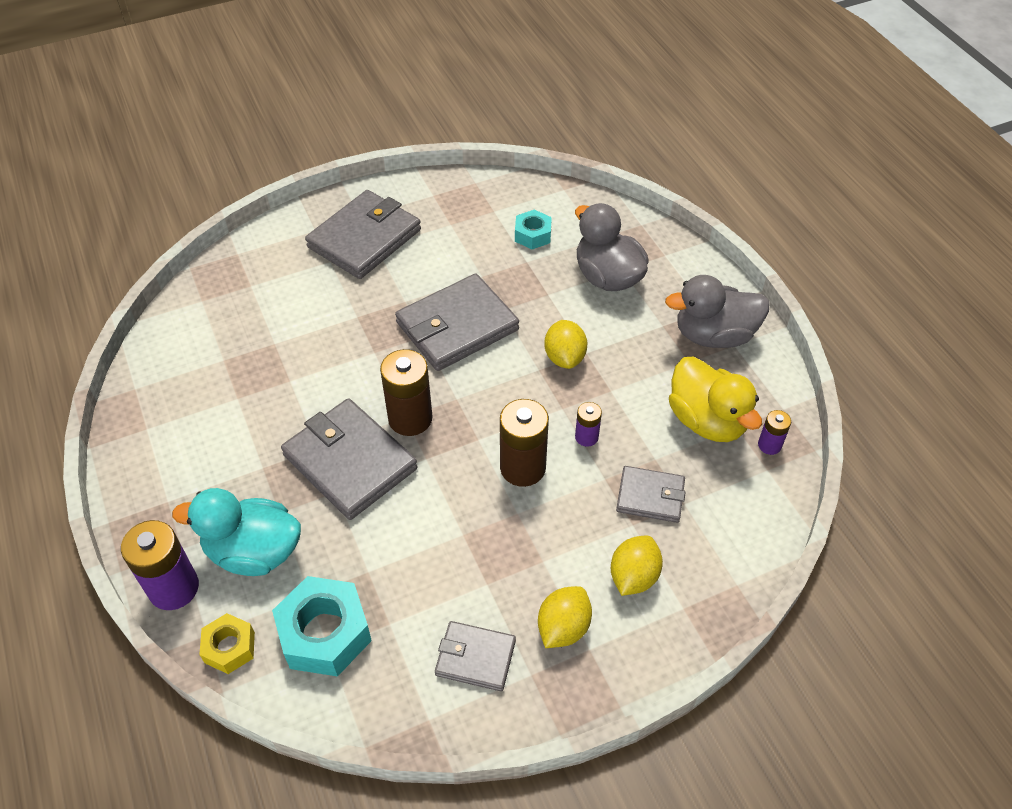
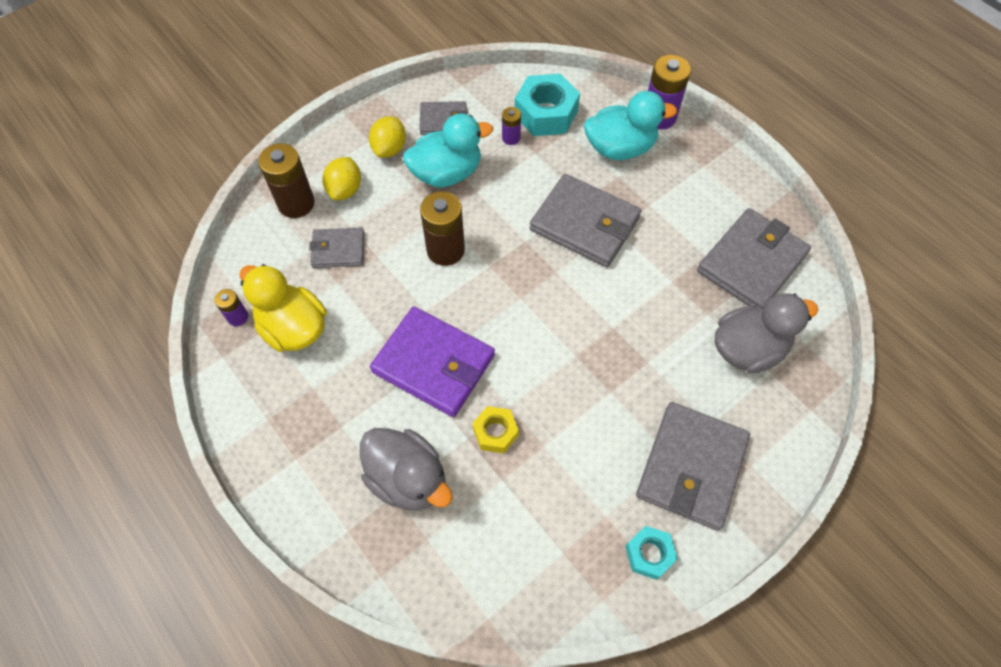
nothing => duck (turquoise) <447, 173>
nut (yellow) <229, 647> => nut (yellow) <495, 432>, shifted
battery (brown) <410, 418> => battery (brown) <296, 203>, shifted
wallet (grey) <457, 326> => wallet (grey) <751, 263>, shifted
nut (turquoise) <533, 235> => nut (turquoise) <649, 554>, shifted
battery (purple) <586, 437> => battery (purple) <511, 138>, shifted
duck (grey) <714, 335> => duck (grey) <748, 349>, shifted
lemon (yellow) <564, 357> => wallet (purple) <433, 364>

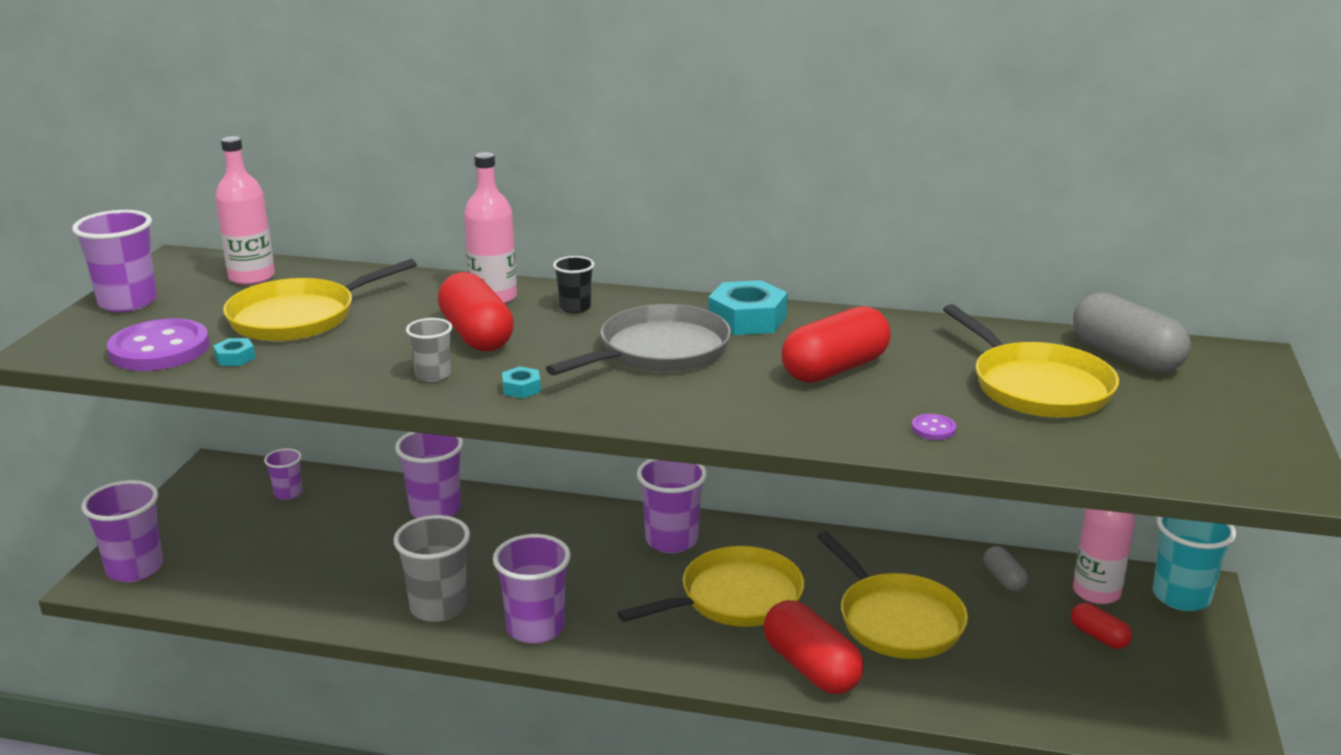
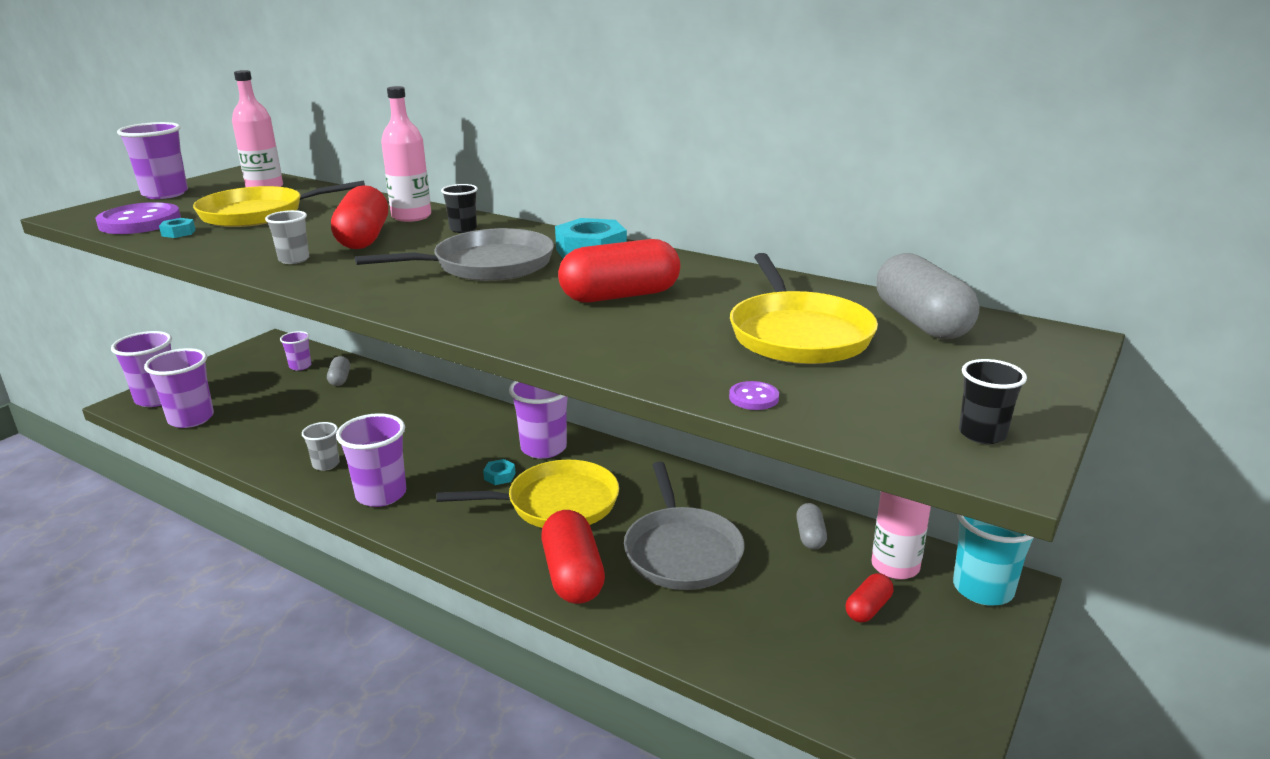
nothing => capsule (grey) <340, 379>
nothing => cup (black) <982, 434>
cup (purple) <435, 510> => cup (purple) <191, 419>, shifted
nut (turquoise) <521, 388> => nut (turquoise) <499, 476>, shifted
button (purple) <933, 429> => button (purple) <753, 398>, shifted
pan (yellow) <897, 620> => pan (grey) <681, 551>
capsule (red) <1098, 637> => capsule (red) <868, 608>, 60 degrees clockwise
cup (grey) <438, 607> => cup (grey) <326, 464>, x0.56

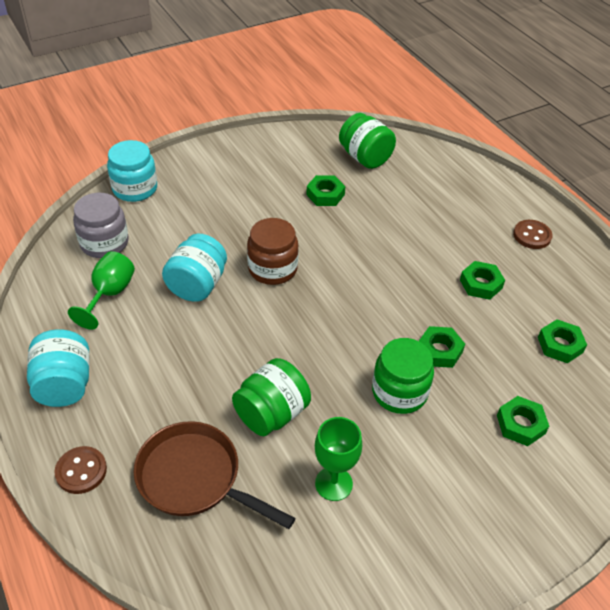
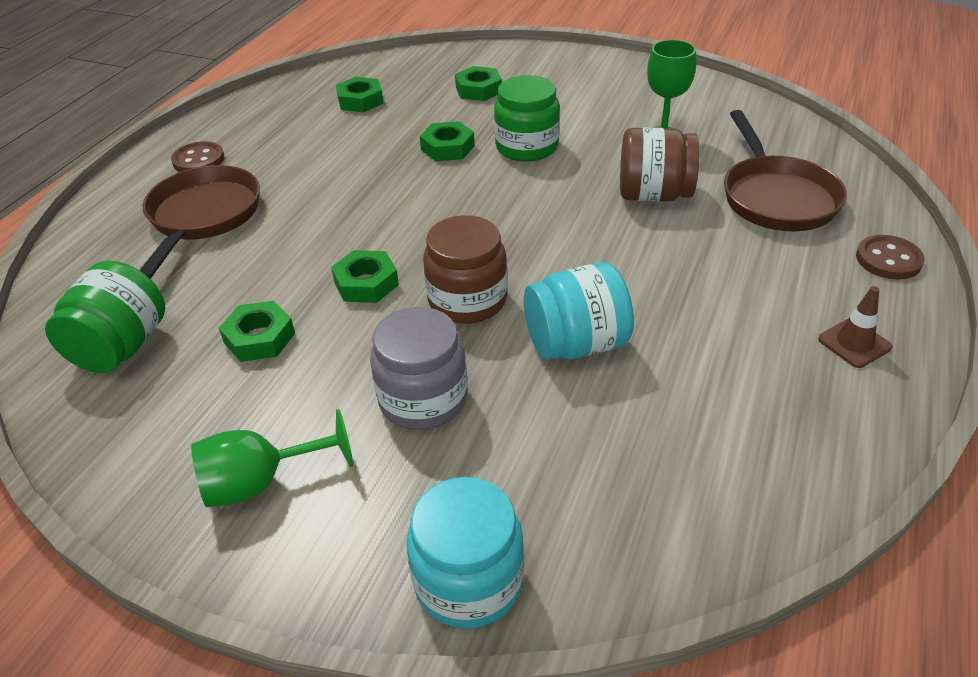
nothing => pan (brown) <203, 217>
goblet (green) <109, 294> => goblet (green) <261, 482>, shifted
jar (grey) <104, 243> => jar (grey) <423, 399>, shifted
nut (green) <480, 284> => nut (green) <366, 283>, shifted
jar (turquoise) <64, 385> => traffic cone (brown) <854, 343>
jar (green) <271, 413> => jar (brown) <653, 195>

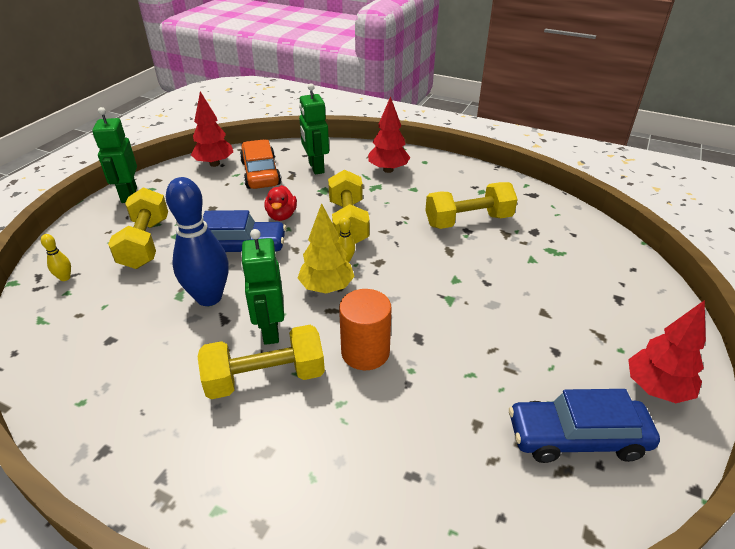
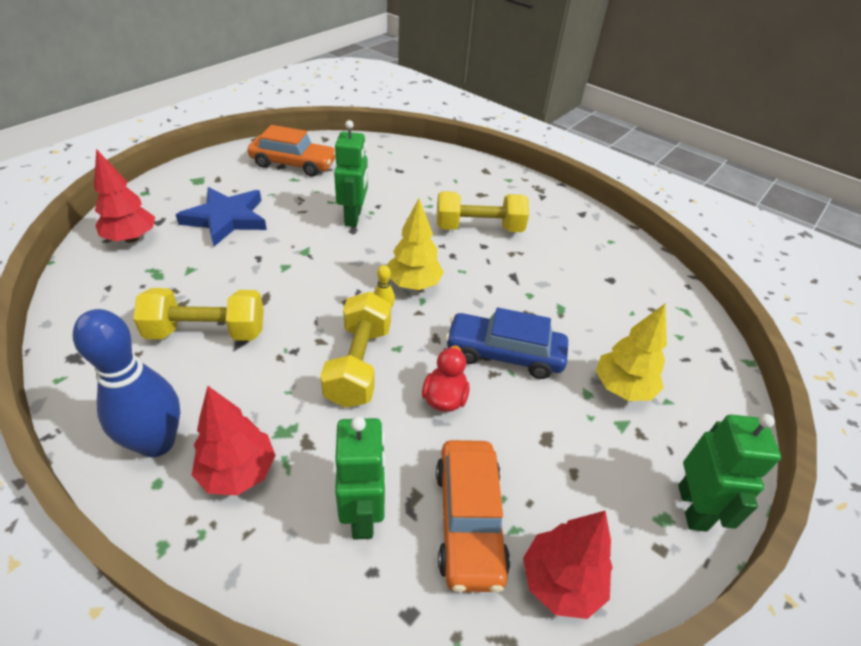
bowling pin (yellow) <65, 278> => nothing
cylinder (orange) <365, 352> => nothing
nothing => star (blue) <226, 219>
bowling pin (blue) <209, 297> => bowling pin (blue) <157, 443>, shifted
robot (green) <270, 330> => robot (green) <353, 217>, shifted
tree (red) <656, 389> => tree (red) <131, 238>, shifted
dumbbell (yellow) <145, 243> => tree (yellow) <622, 388>
car (blue) <577, 438> => car (orange) <293, 164>

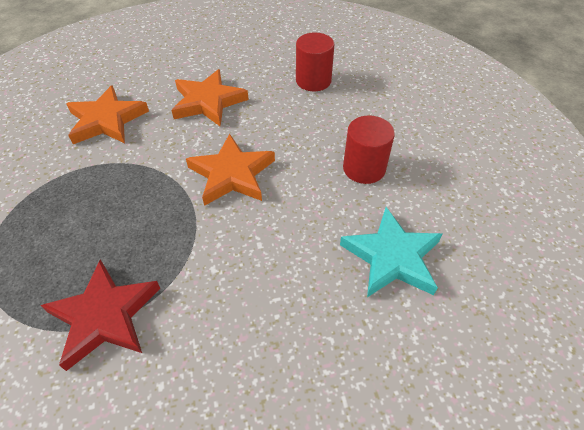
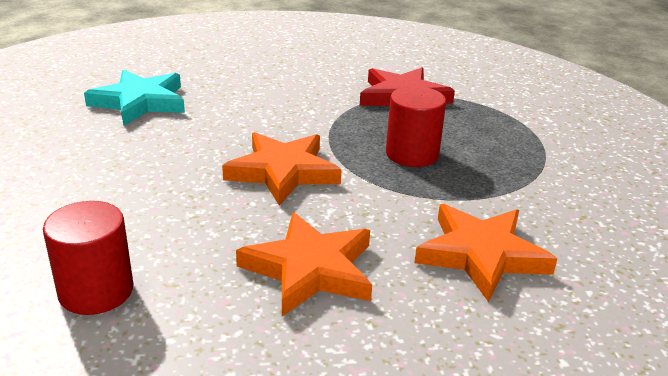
cylinder (red) <364, 168> => cylinder (red) <412, 154>, shifted

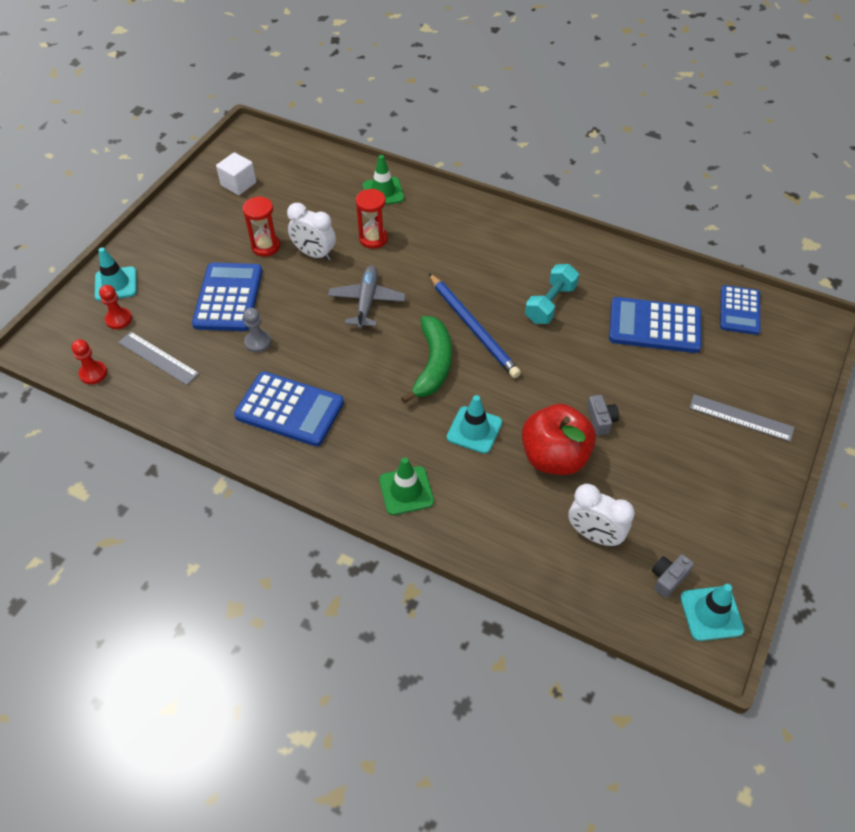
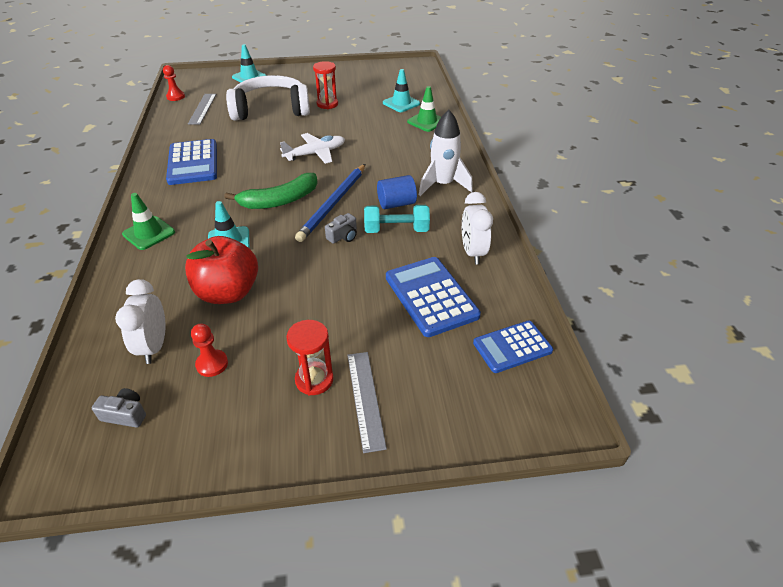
cube (white) <238, 184> => nothing
pawn (grey) <258, 342> => nothing
nothing => cylinder (blue) <396, 204>
nothing => rocket (white) <443, 185>
pawn (red) <119, 319> => pawn (red) <212, 364>, shifted
clock (white) <314, 254> => clock (white) <472, 252>, shifted
hourglass (red) <373, 239> => hourglass (red) <314, 380>, shifted
camera (grey) <601, 420> => camera (grey) <343, 236>, shifted
traffic cone (turquoise) <711, 613> => traffic cone (turquoise) <401, 103>, shifted
calculator (blue) <228, 297> => headphones (white) <271, 109>
plane (grey) <367, 301> => plane (white) <315, 154>

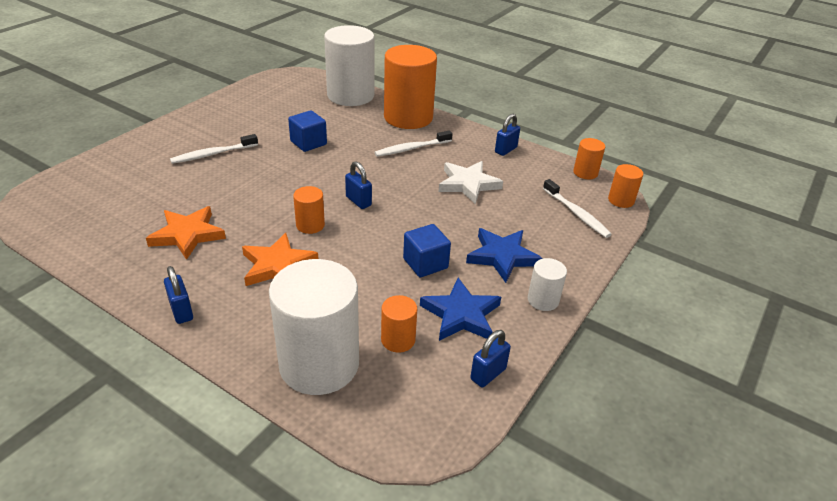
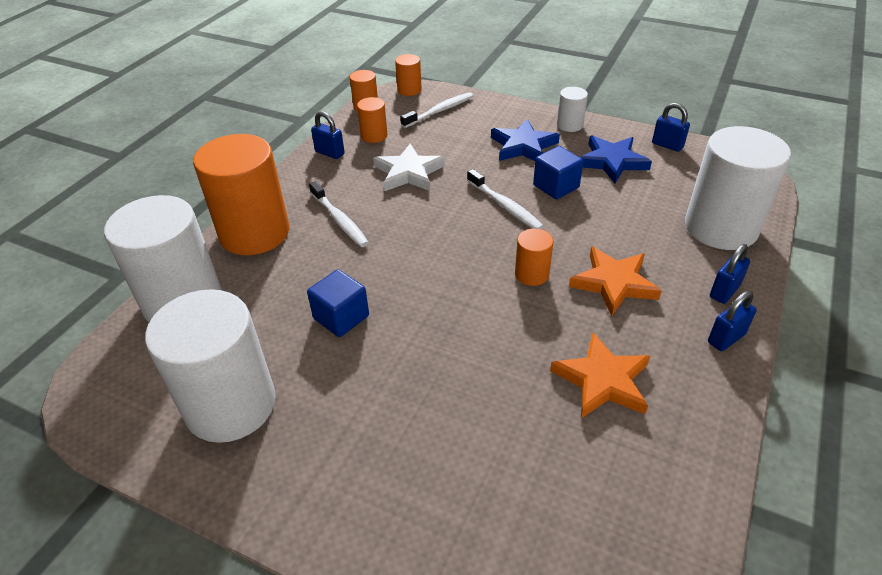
nothing => cylinder (white) <230, 405>
toothbrush (white) <213, 154> => toothbrush (white) <505, 206>, shifted
padlock (blue) <358, 201> => padlock (blue) <724, 291>, shifted
cylinder (orange) <398, 340> => cylinder (orange) <374, 136>, shifted

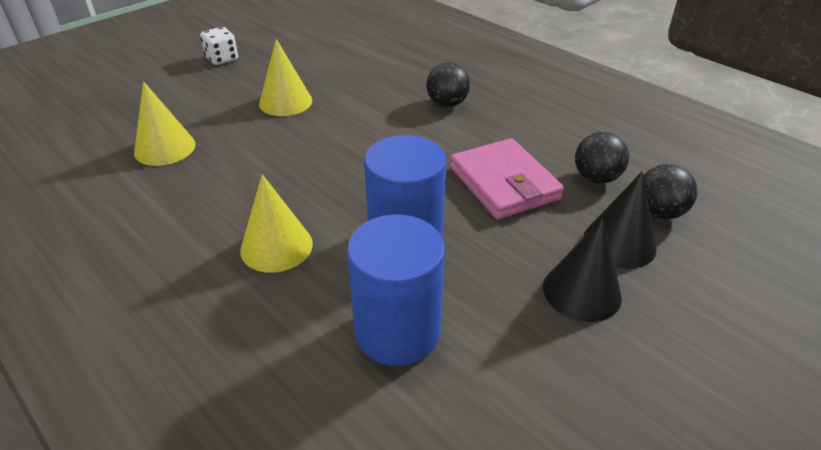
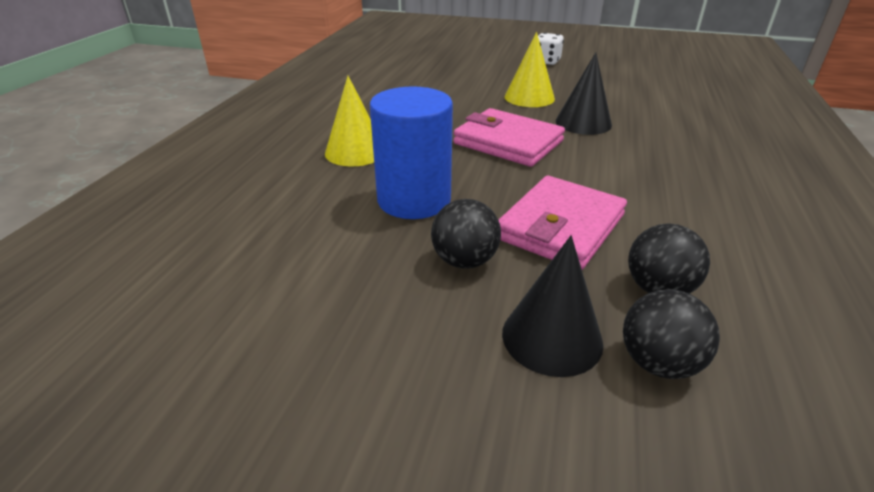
cone (yellow) <165, 148> => nothing
cylinder (blue) <397, 331> => nothing
nothing => wallet (pink) <508, 142>
ball (black) <447, 104> => ball (black) <464, 261>, shifted
cone (black) <581, 291> => cone (black) <583, 123>, shifted

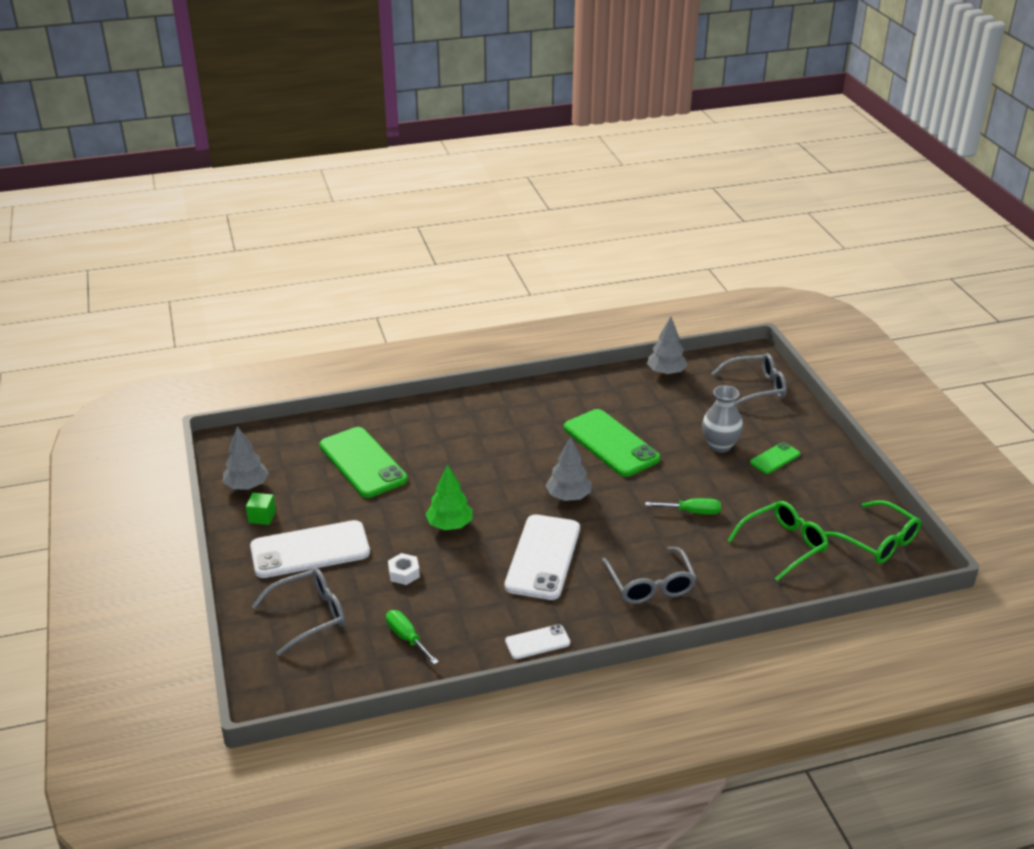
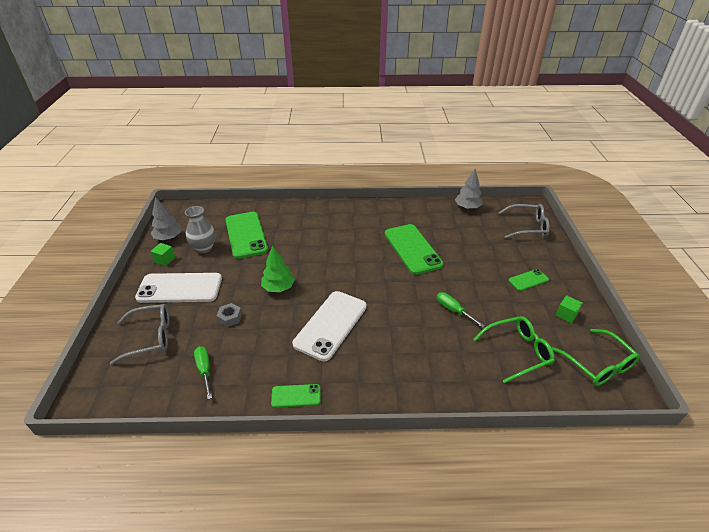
tree (grey) <568, 496> => nothing
glasses (grey) <650, 585> => nothing
nothing => cube (green) <566, 314>
vase (grey) <720, 445> => vase (grey) <204, 248>, shifted
nut (white) <404, 573> => nut (grey) <230, 317>
phone (white) <537, 642> => phone (green) <296, 396>
screwdriver (green) <692, 512> => screwdriver (green) <453, 310>, 150 degrees counterclockwise

